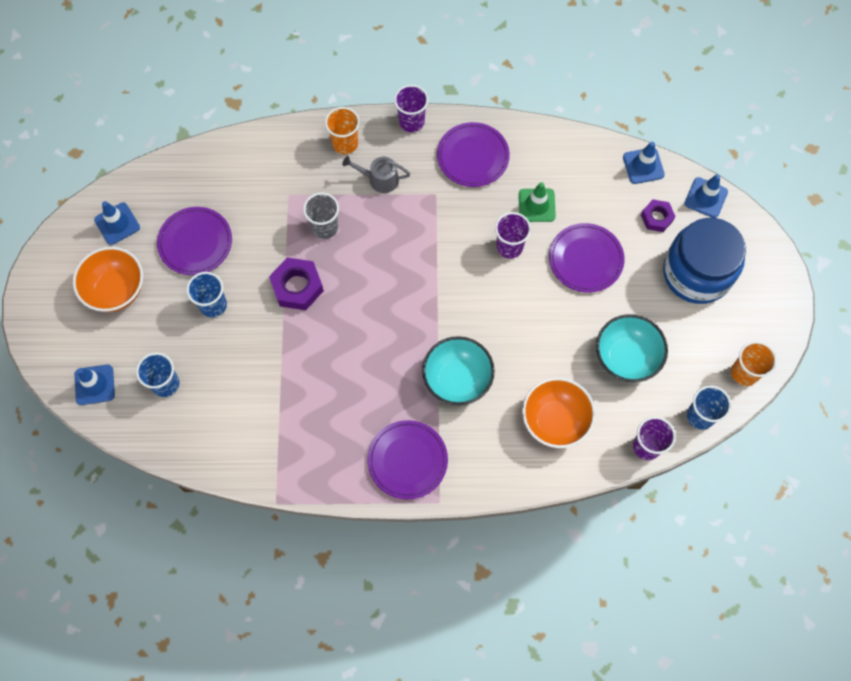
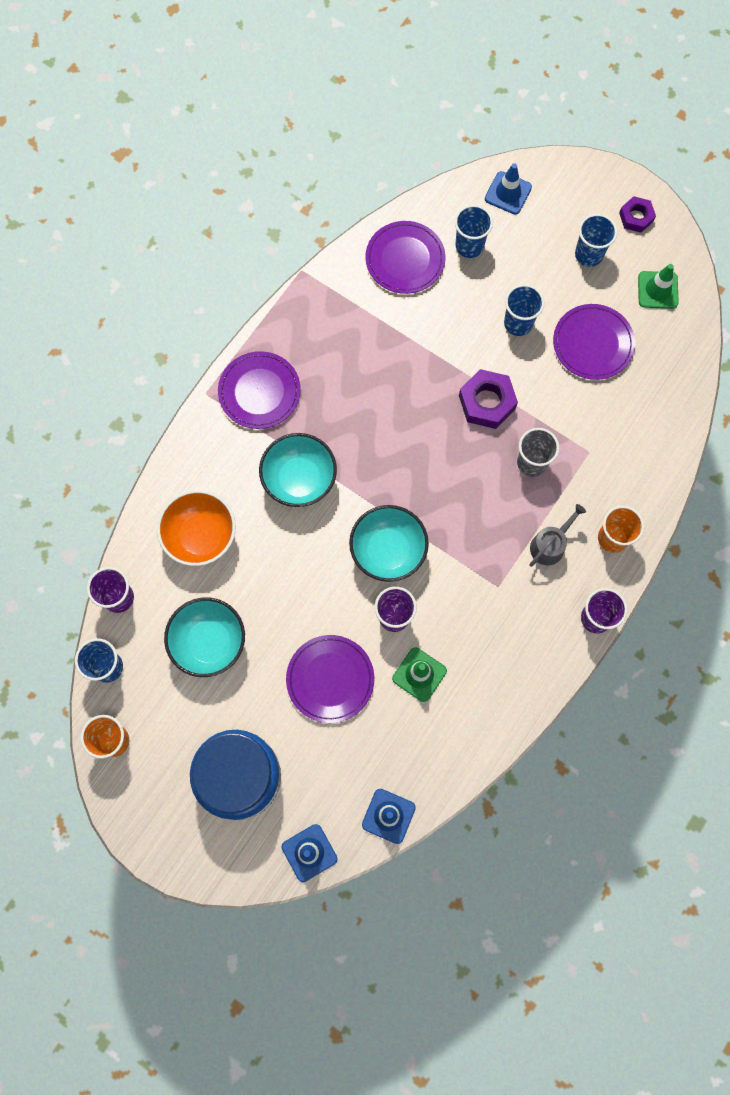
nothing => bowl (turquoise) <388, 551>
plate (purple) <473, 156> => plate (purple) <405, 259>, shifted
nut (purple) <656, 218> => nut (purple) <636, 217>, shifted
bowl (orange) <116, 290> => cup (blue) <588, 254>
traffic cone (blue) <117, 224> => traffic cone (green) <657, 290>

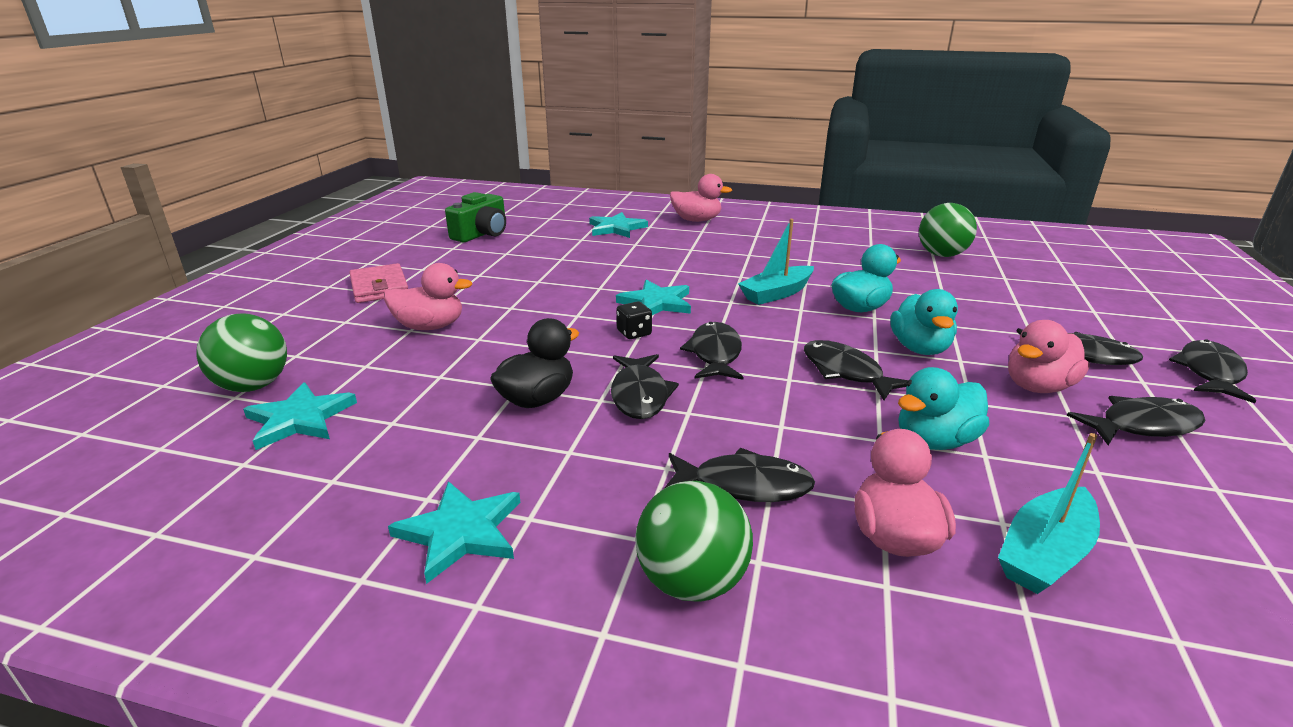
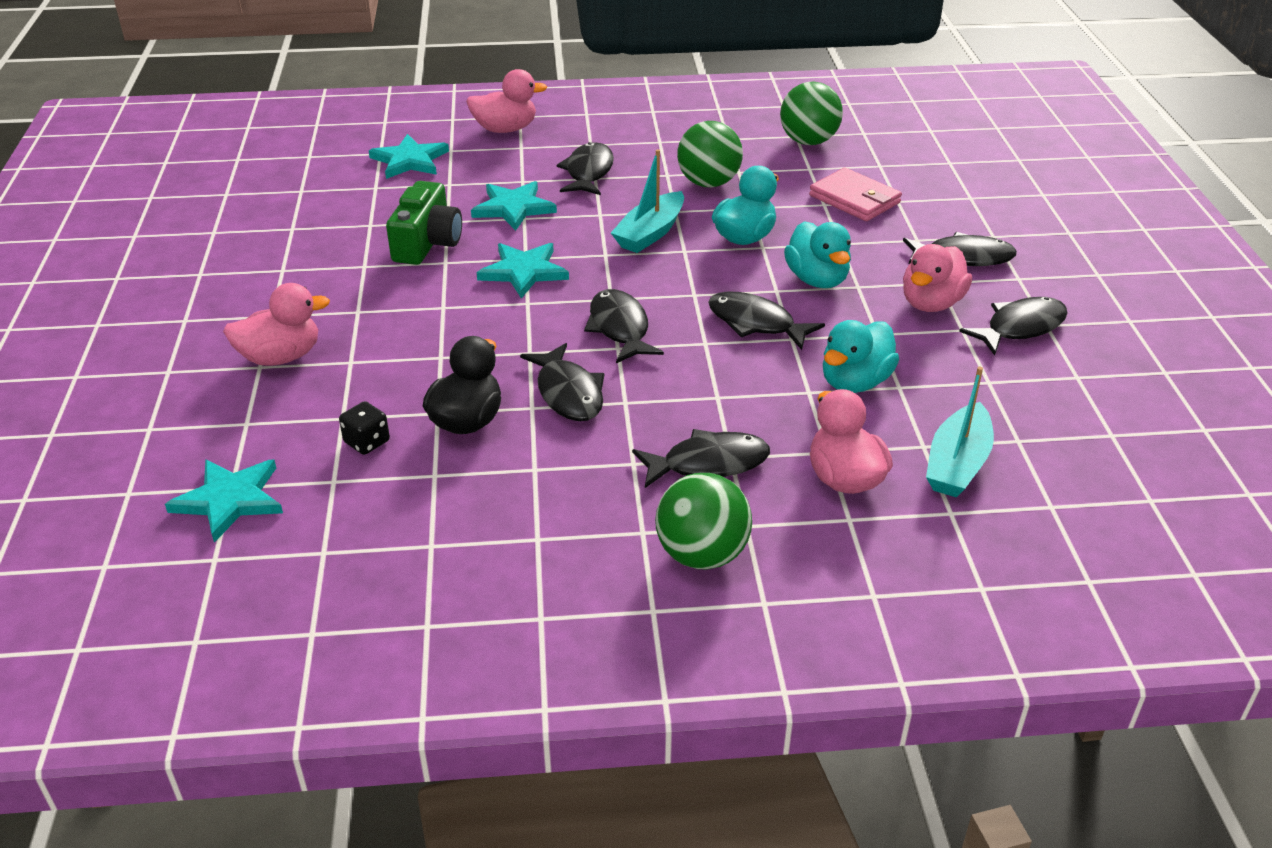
ball (green) <253, 386> => ball (green) <708, 183>, shifted
wallet (pink) <379, 287> => wallet (pink) <854, 199>, shifted
star (turquoise) <461, 532> => star (turquoise) <513, 208>, shifted
camera (green) <482, 234> => camera (green) <427, 243>, shifted
dice (black) <634, 333> => dice (black) <367, 442>, shifted
fish (black) <1209, 373> => fish (black) <588, 172>, shifted

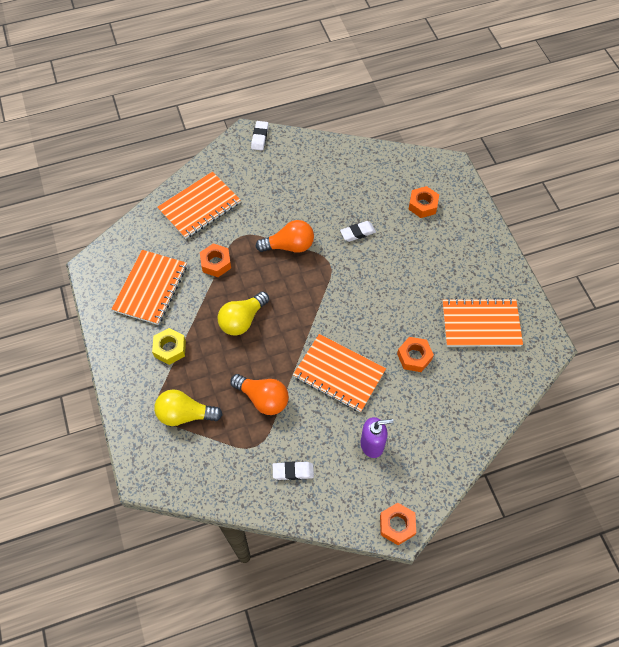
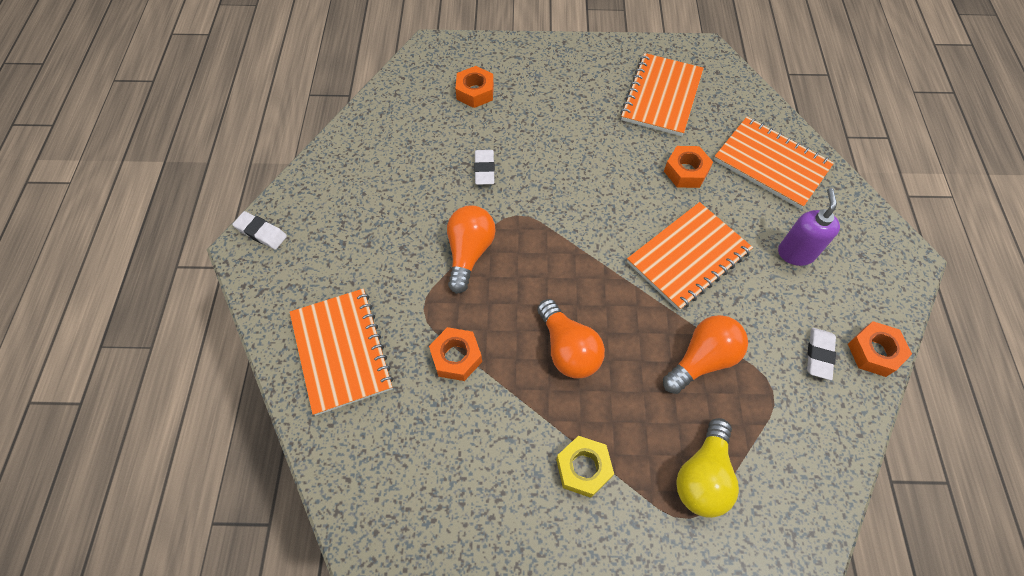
notebook (orange) <151, 288> => notebook (orange) <771, 164>, shifted
nut (orange) <397, 525> => nut (orange) <874, 352>, shifted
light bulb (yellow) <242, 320> => light bulb (orange) <568, 349>

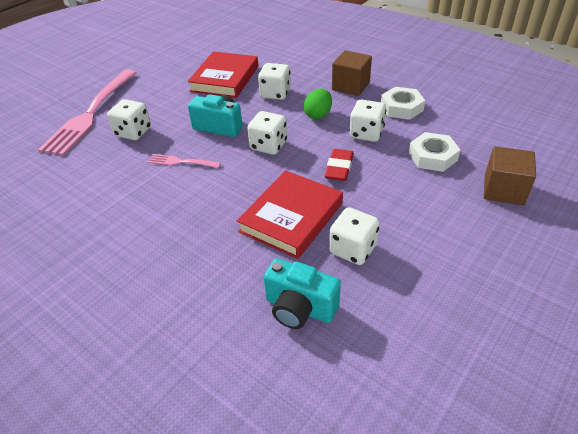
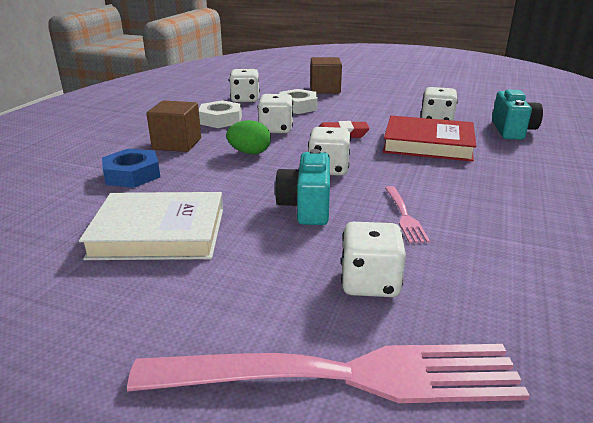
nothing => nut (blue) <132, 174>
dice (white) <275, 94> => dice (white) <245, 99>, shifted
book (red) <225, 78> => book (white) <159, 233>

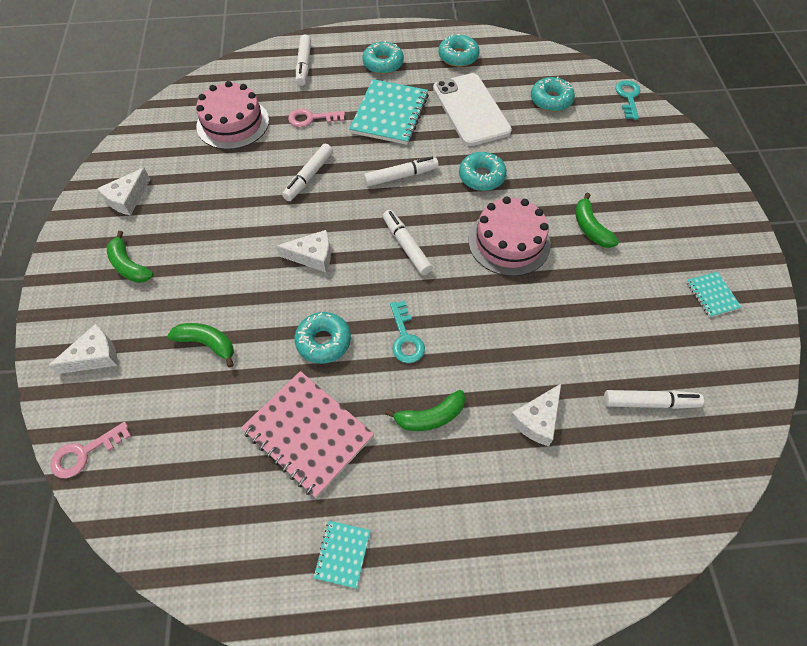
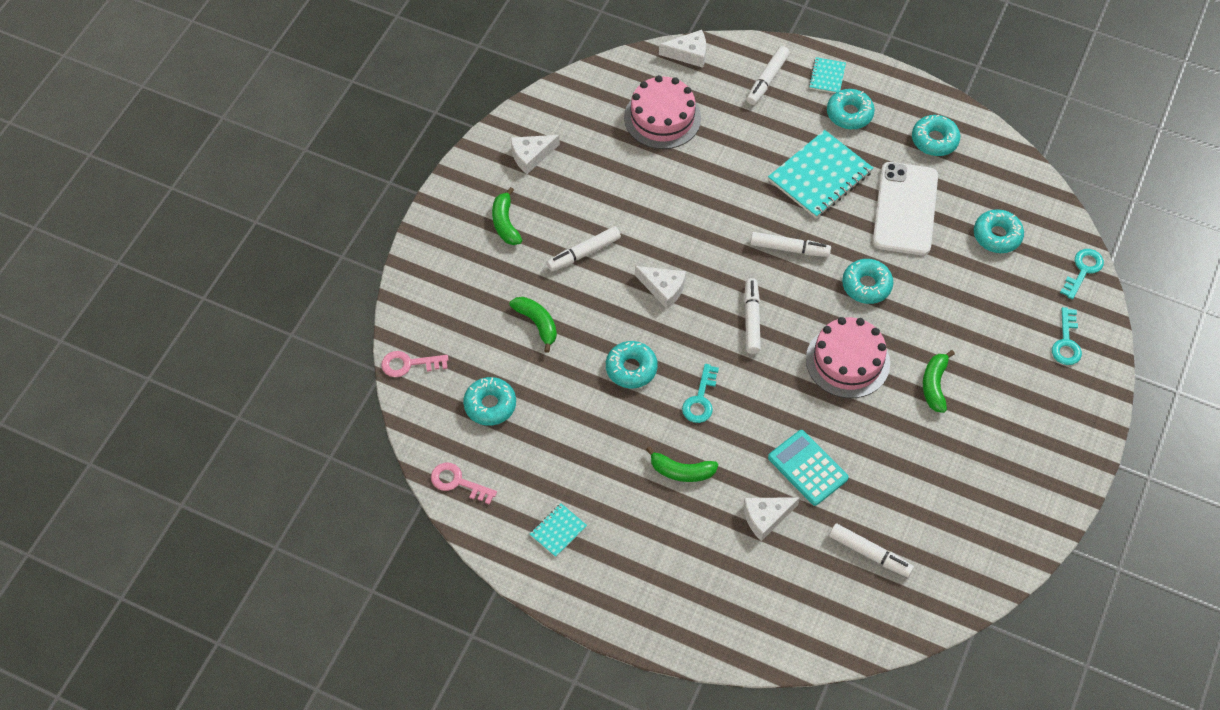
notebook (pink) <308, 434> => nothing
nothing => donut (turquoise) <490, 405>
nothing => calculator (turquoise) <807, 468>
nothing => key (turquoise) <1066, 342>
cheese (white) <95, 356> => cheese (white) <689, 54>, shifted
marker (white) <308, 177> => marker (white) <583, 253>, shifted
key (pink) <311, 118> => key (pink) <458, 482>, shifted
notebook (turquoise) <712, 295> => notebook (turquoise) <827, 76>, shifted

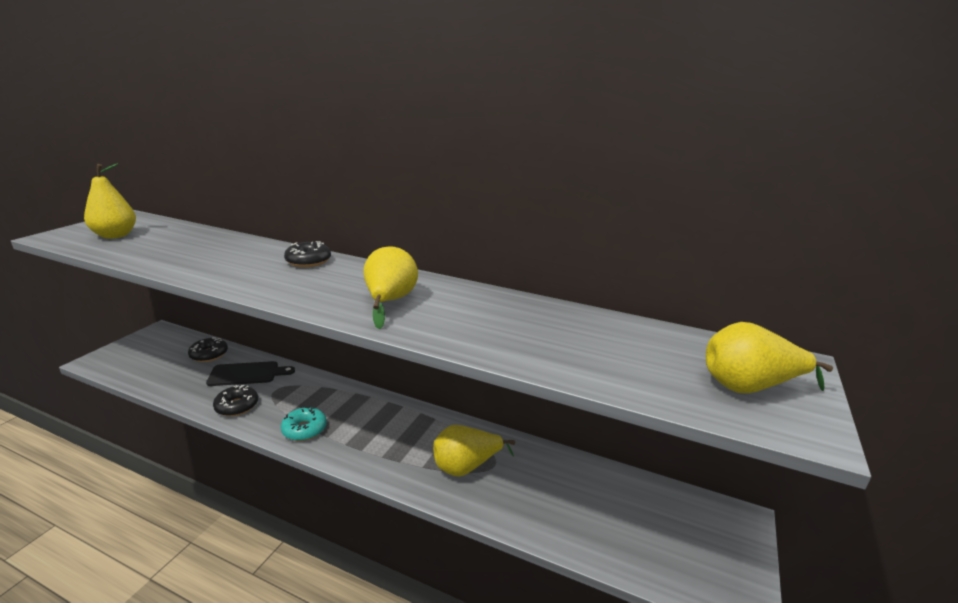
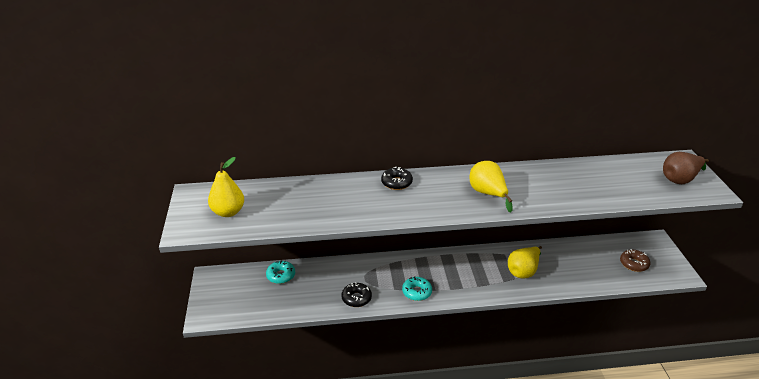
cutting board (black) <247, 374> => nothing
nothing => donut (brown) <634, 264>
donut (black) <209, 354> => donut (turquoise) <281, 275>
pear (yellow) <749, 387> => pear (brown) <680, 179>

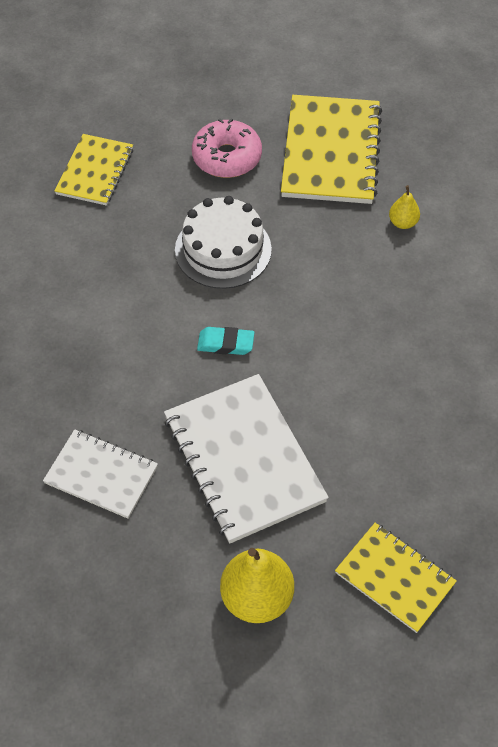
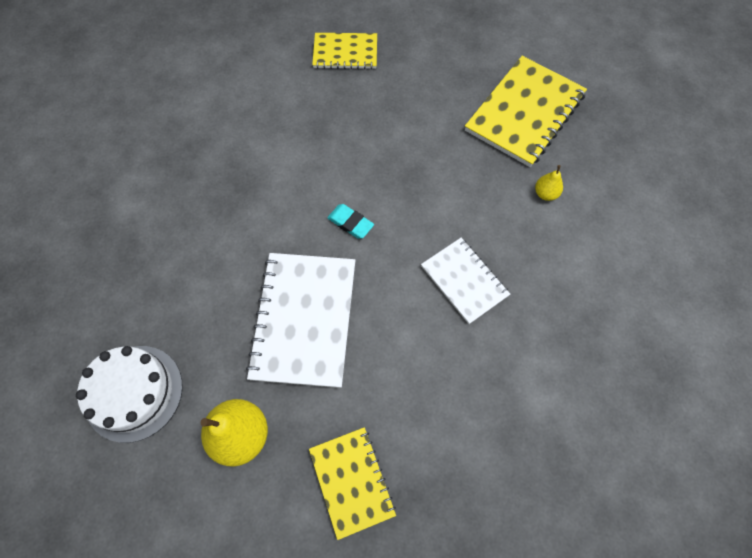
donut (pink) <227, 157> => nothing
notebook (white) <101, 475> => notebook (white) <464, 281>, shifted
cake (white) <223, 249> => cake (white) <134, 392>, shifted
notebook (yellow) <95, 171> => notebook (yellow) <345, 52>, 45 degrees clockwise

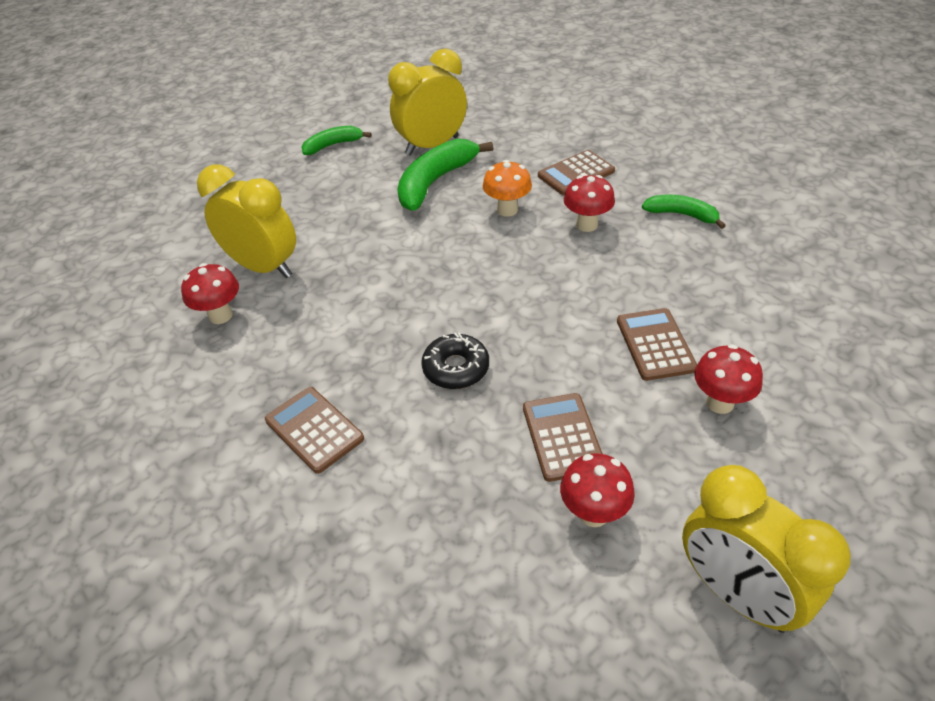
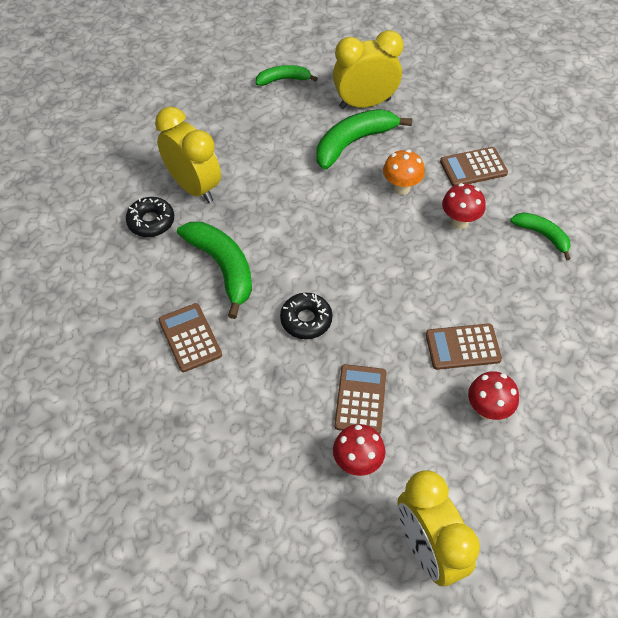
nothing => banana (green) <223, 267>
mushroom (red) <220, 315> => donut (black) <151, 221>
calculator (brown) <655, 344> => calculator (brown) <462, 347>, 105 degrees counterclockwise

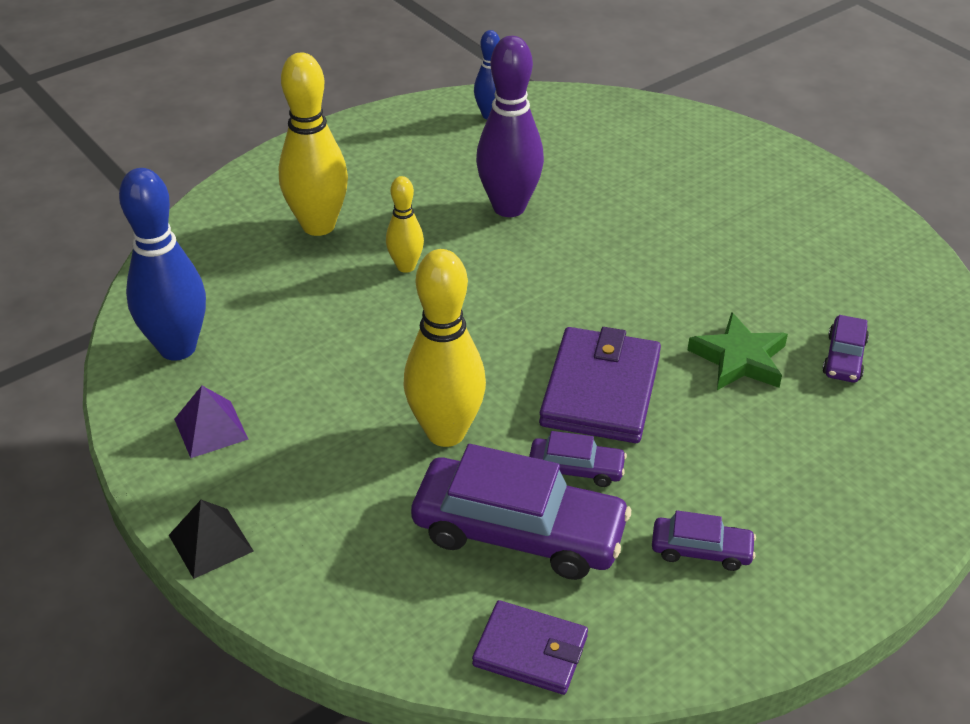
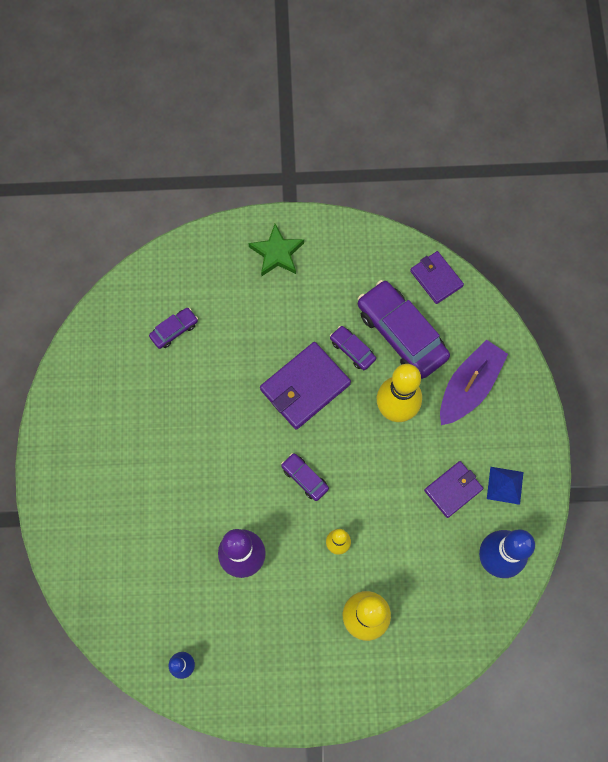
pyramid (black) <211, 543> => nothing
nothing => wallet (purple) <453, 490>
nothing => boat (purple) <469, 386>
car (purple) <701, 550> => car (purple) <304, 478>, shifted
star (green) <739, 359> => star (green) <277, 253>, shifted
pyramid (purple) <211, 429> => pyramid (blue) <505, 485>

